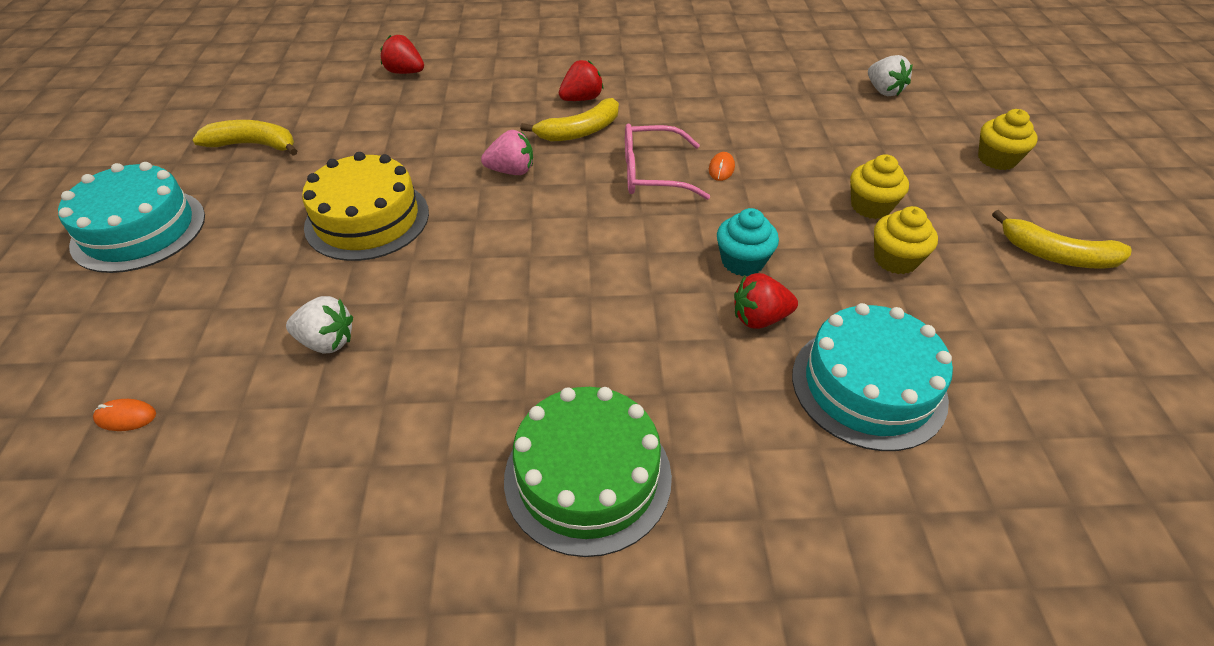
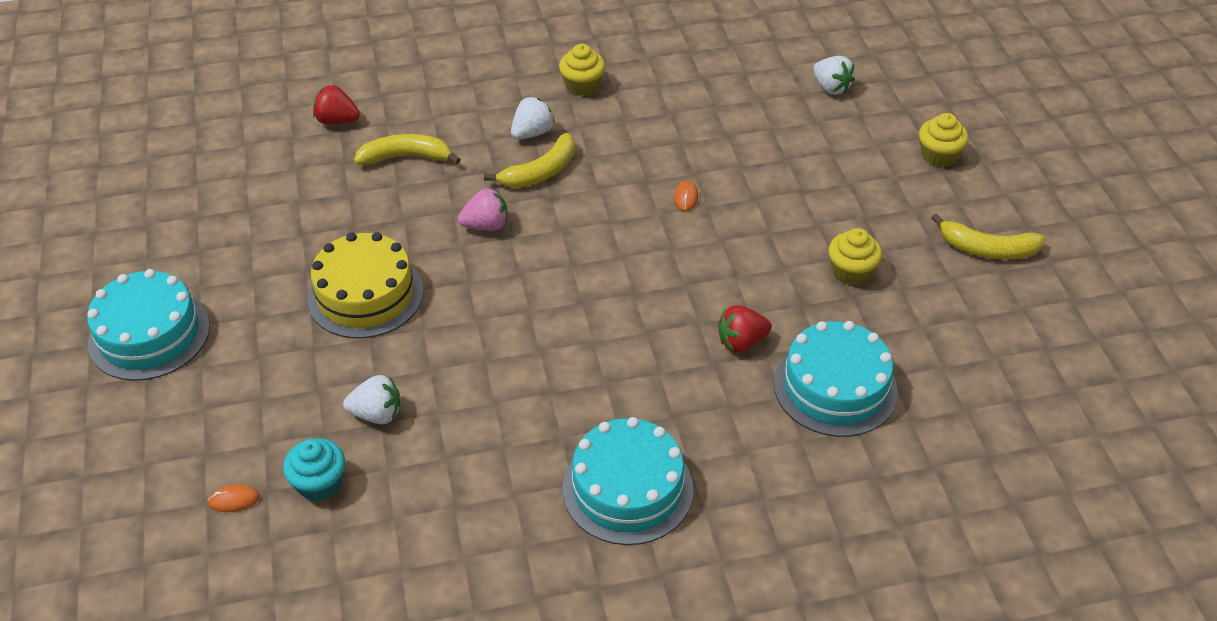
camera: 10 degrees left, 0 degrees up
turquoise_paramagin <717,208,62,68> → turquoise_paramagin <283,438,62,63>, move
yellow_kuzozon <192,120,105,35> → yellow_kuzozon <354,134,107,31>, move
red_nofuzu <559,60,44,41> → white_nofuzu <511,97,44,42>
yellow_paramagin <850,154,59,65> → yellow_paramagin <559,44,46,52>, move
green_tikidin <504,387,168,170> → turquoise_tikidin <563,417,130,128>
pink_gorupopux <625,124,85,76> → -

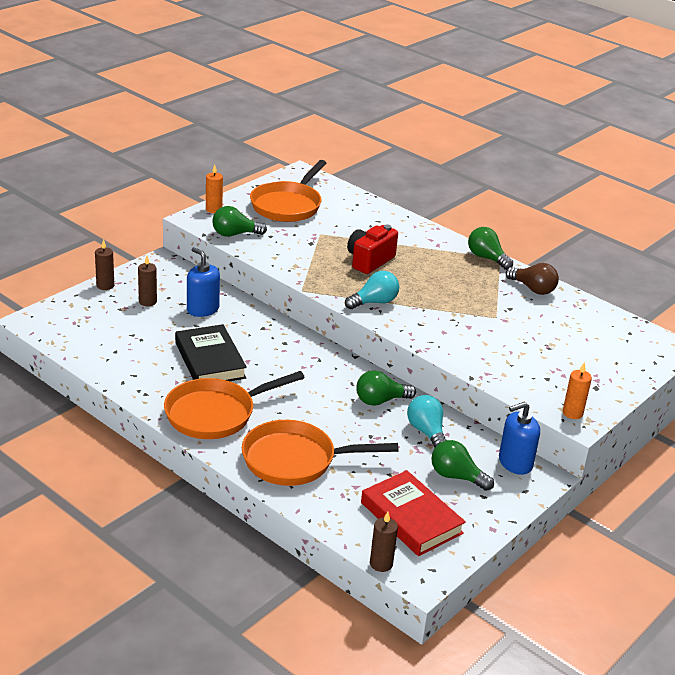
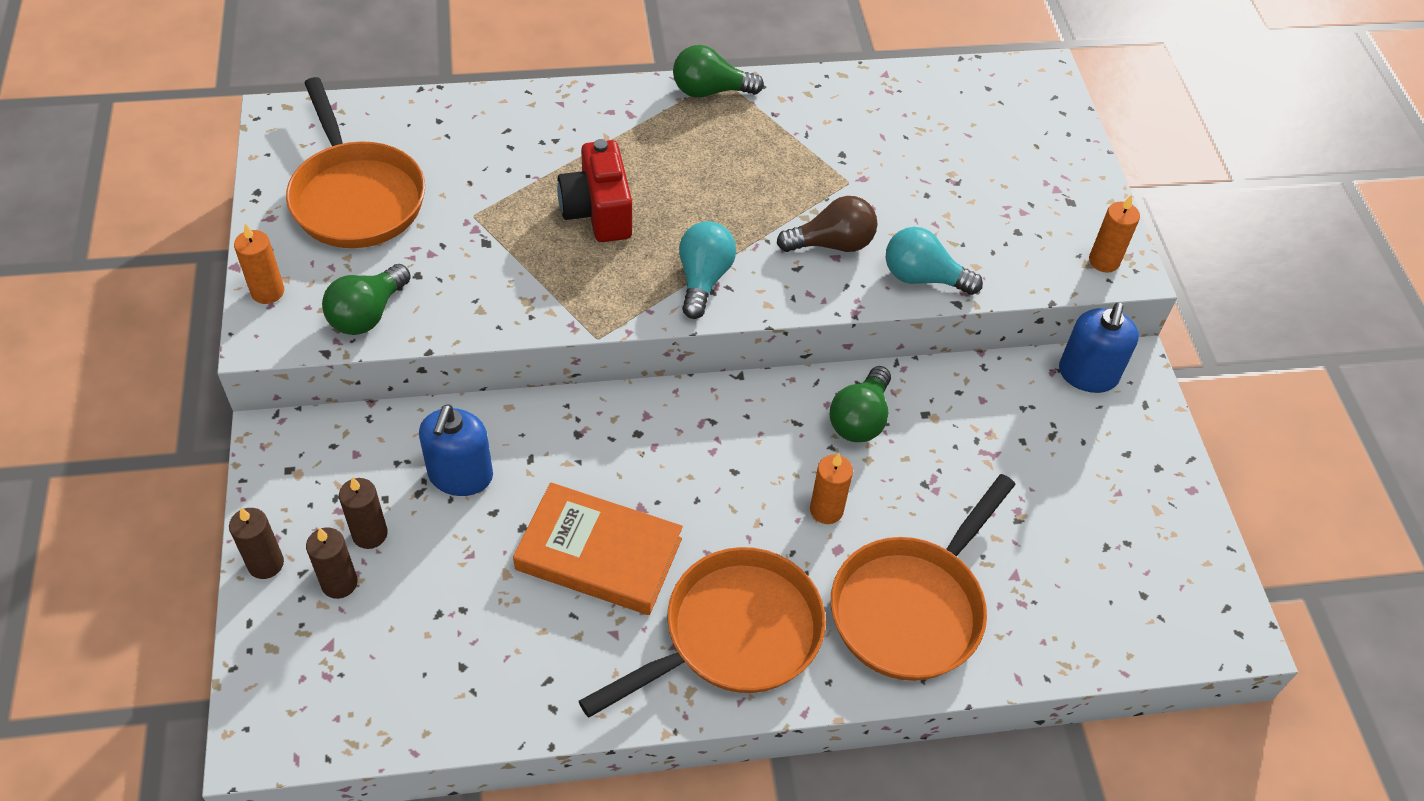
camera: 50 degrees left, 20 degrees up
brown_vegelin <370,512,28,60> → brown_vegelin <306,527,52,72>, move
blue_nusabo <187,247,33,70> → blue_nusabo <419,404,74,92>, 75 degrees counterclockwise
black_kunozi <175,324,72,57> → orange_kunozi <513,482,170,133>
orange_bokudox <164,371,141,68> → orange_bokudox <579,547,247,171>, 135 degrees counterclockwise
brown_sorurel <505,263,54,32> → brown_sorurel <777,196,101,56>, move
- → orange_vegelin <810,453,43,71>
turquoise_sorurel <407,395,39,52> → turquoise_sorurel <886,227,97,68>, move
red_kunozi <361,470,105,86> → -
green_sorurel <431,440,63,51> → -

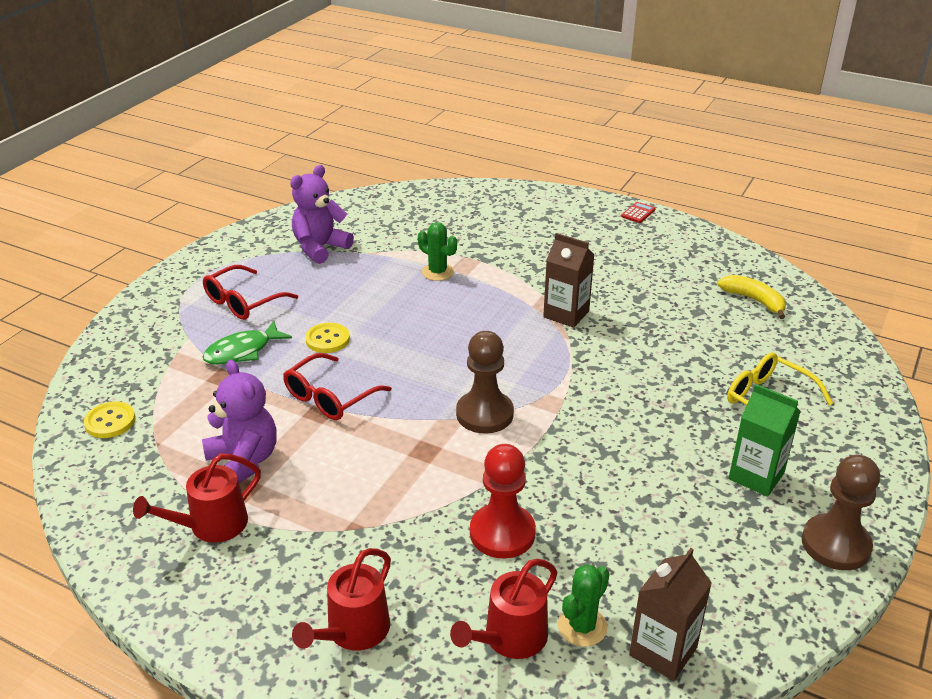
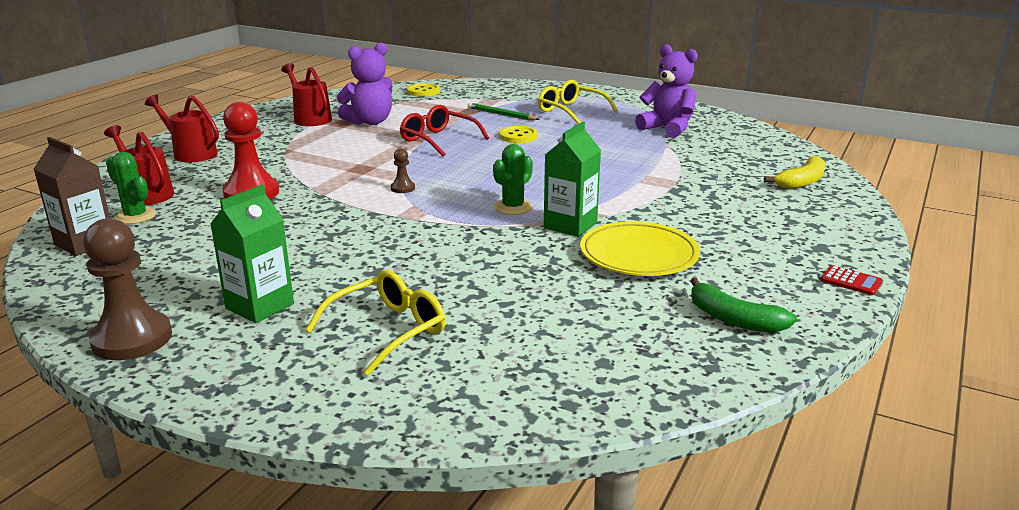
camera: 90 degrees right, 10 degrees down
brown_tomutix <456,331,58,103> → brown_tomutix <391,148,24,45>, x0.45
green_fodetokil <203,321,89,44> → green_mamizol <468,103,72,17>
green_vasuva <418,222,39,59> → green_vasuva <493,144,40,71>, move
red_gorupopux <203,265,95,55> → yellow_gorupopux <538,80,80,44>
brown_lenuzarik <543,233,52,95> → green_lenuzarik <544,122,57,115>
- → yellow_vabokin <580,221,120,55>
- → green_kuzozon <690,277,107,56>
yellow_kuzozon <717,275,69,44> → yellow_kuzozon <764,156,61,33>, move

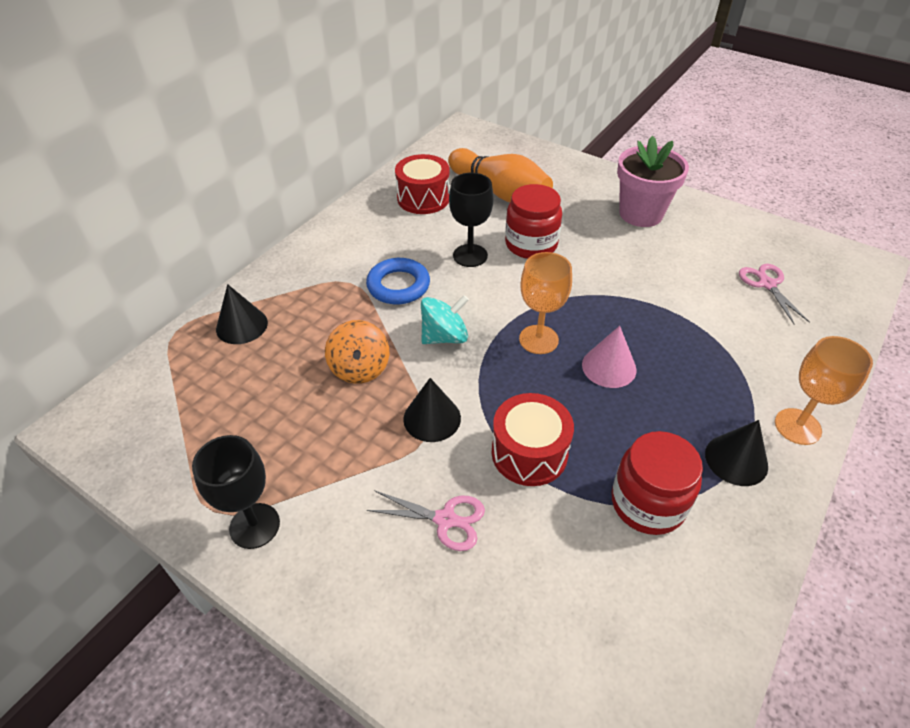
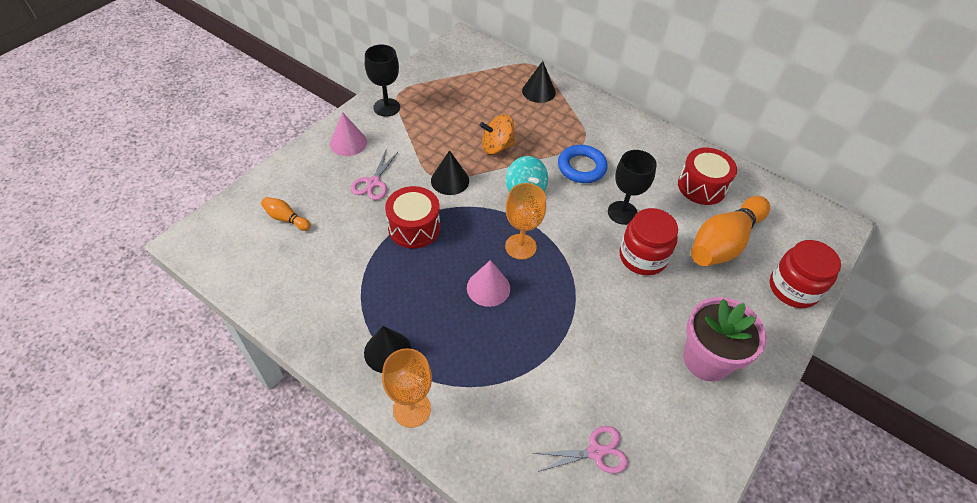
camera: 90 degrees right, 5 degrees up
- → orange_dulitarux <261,197,50,34>
- → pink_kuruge <330,112,37,44>
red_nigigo <611,431,92,104> → red_nigigo <770,240,71,68>, move

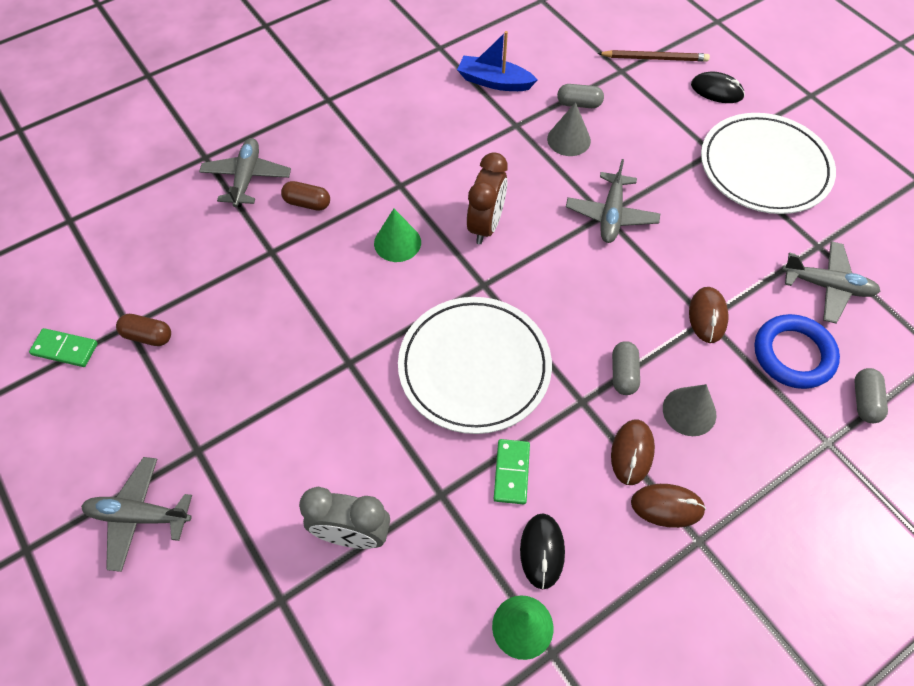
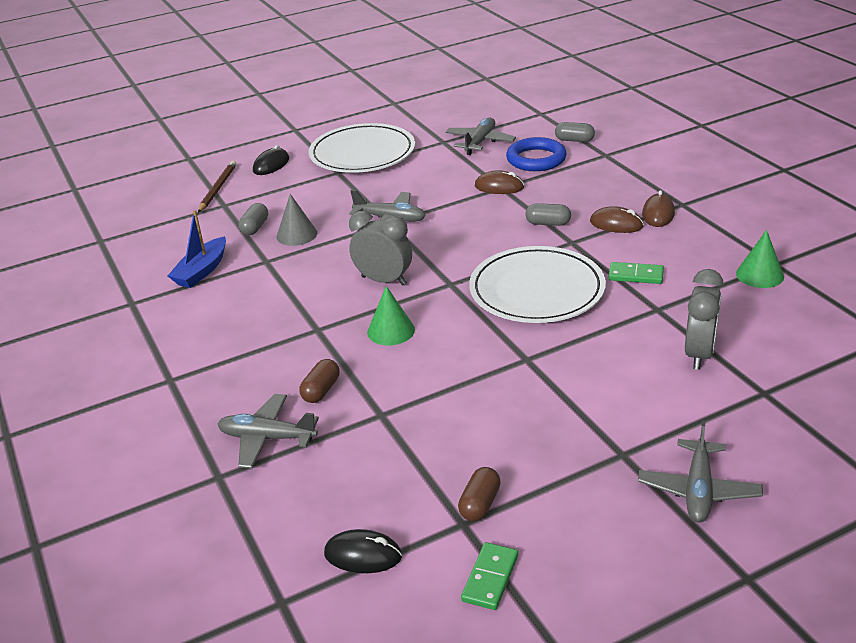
camera: 80 degrees left, 25 degrees down
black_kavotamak <520,514,45,76> → black_kavotamak <324,529,78,44>, move
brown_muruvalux <467,152,41,92> → grey_muruvalux <349,211,63,74>
grey_kuruge <663,384,53,52> → -

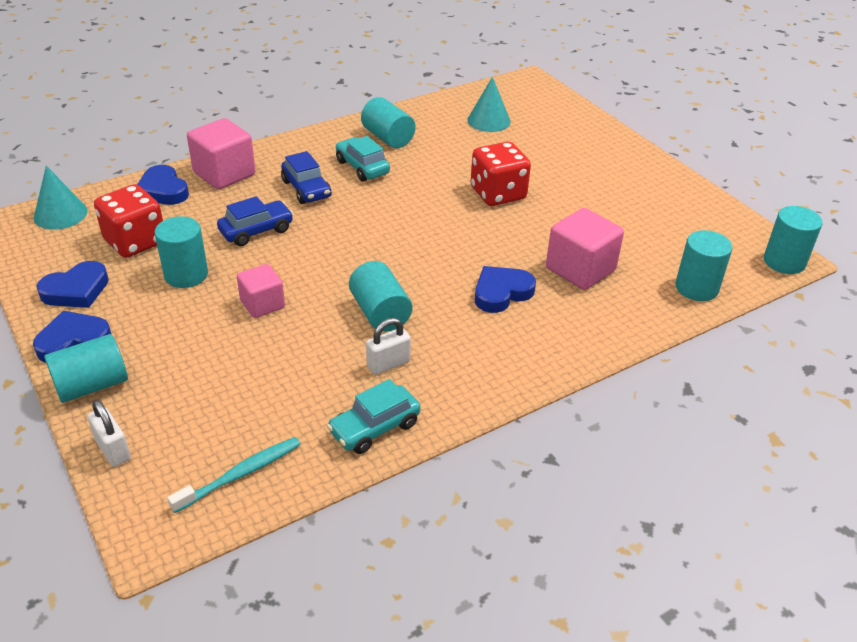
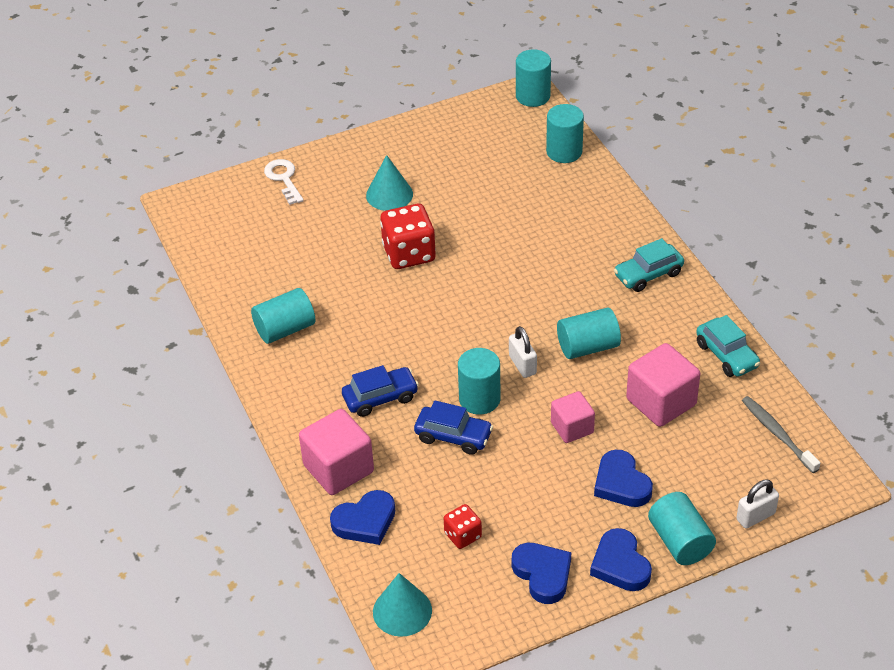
camera: 80 degrees left, 5 degrees up
- → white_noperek <264,159,40,46>
turquoise_kuruge <467,77,44,55> → turquoise_kuruge <366,155,47,56>, move
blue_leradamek <217,196,76,50> → blue_leradamek <414,400,79,55>, 135 degrees clockwise
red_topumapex <94,184,69,74> → red_topumapex <444,504,38,45>, x0.55
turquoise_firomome <154,216,54,72> → turquoise_firomome <458,348,43,67>, move
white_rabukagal <366,318,45,57> → white_rabukagal <509,326,28,52>, move
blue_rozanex <475,266,61,47> → blue_rozanex <594,450,59,57>, move
turquoise_leradamek <336,136,54,46> → turquoise_leradamek <614,238,70,54>, move
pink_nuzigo <546,208,78,82> → pink_nuzigo <626,343,74,84>, move
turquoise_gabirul <167,437,134,76> → grey_gabirul <742,396,79,77>

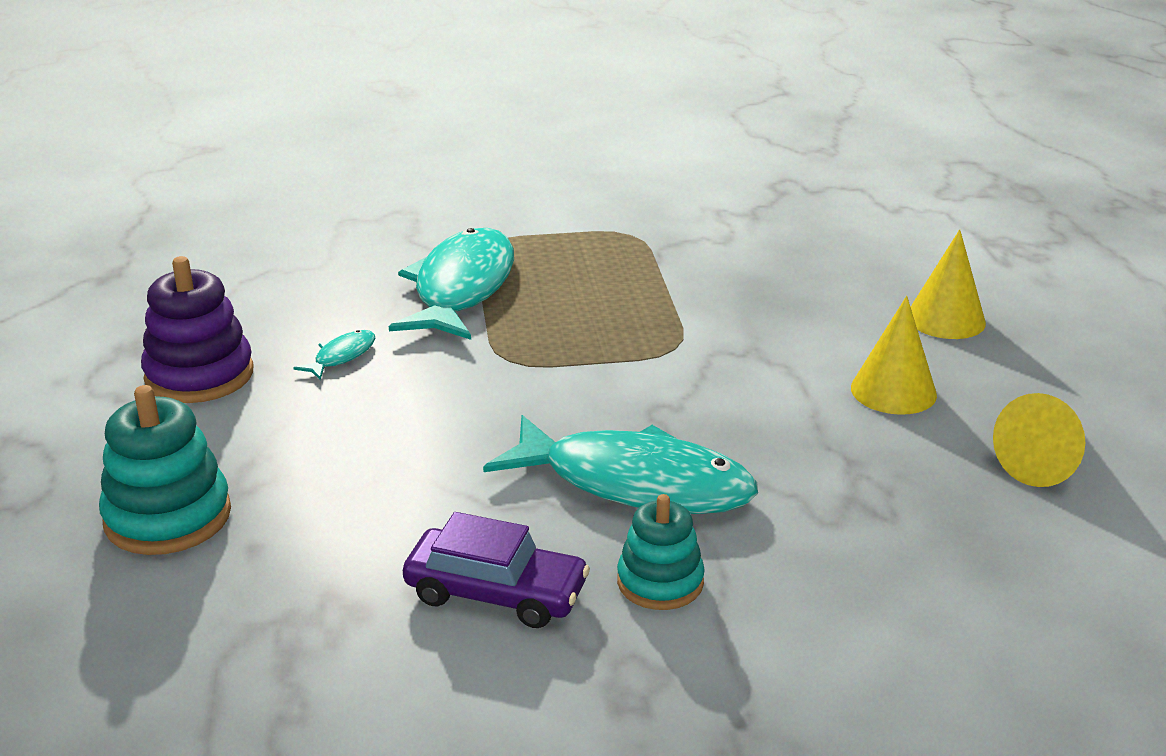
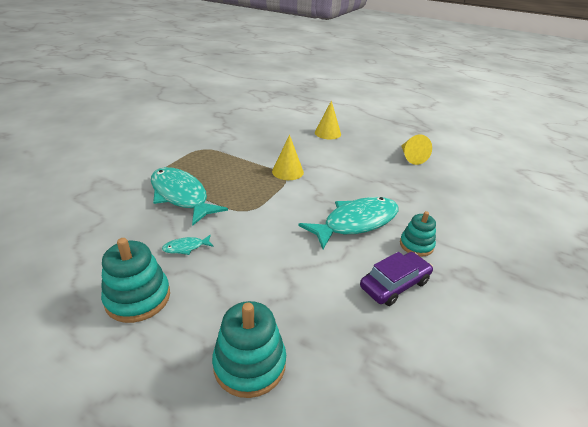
camera: 55 degrees left, 5 degrees up
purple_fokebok <141,256,113,147> → turquoise_fokebok <101,238,69,85>
turquoise_fodetokil <293,330,82,50> → turquoise_fodetokil <162,235,52,20>, 90 degrees counterclockwise
yellow_kuruge <851,296,86,119> → yellow_kuruge <272,135,32,45>, move

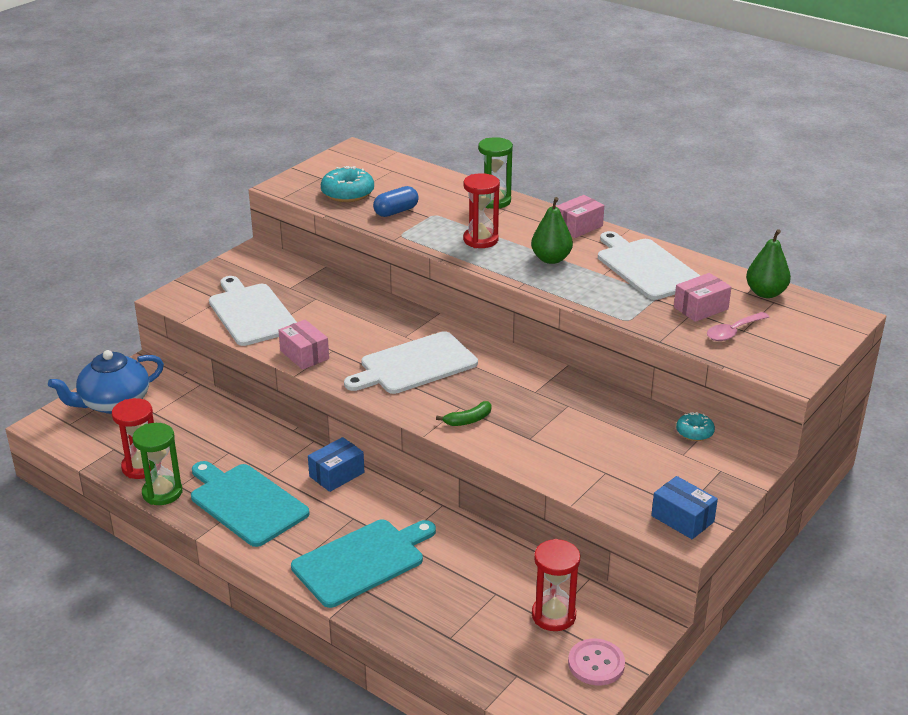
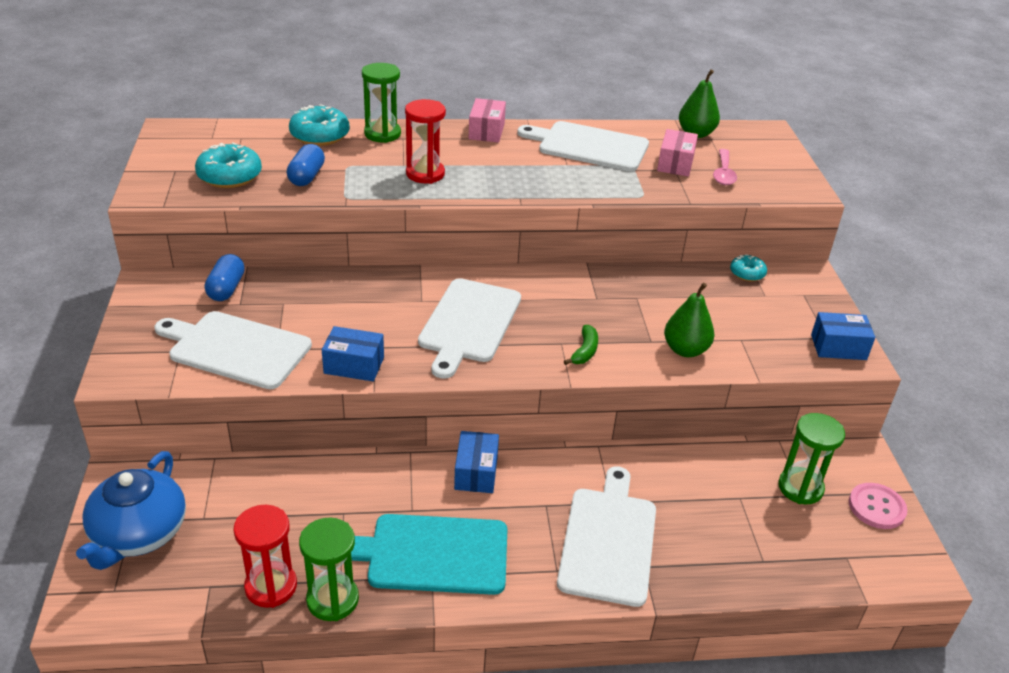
camera: 45 degrees left, 5 degrees up
- → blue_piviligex <205,254,40,47>
- → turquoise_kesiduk <289,104,60,42>
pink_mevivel <278,320,51,50> → blue_mevivel <322,326,62,55>
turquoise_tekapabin <291,520,145,88> → white_tekapabin <557,466,99,141>
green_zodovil <531,197,42,67> → green_zodovil <664,283,51,74>, move
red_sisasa <532,539,48,92> → green_sisasa <778,413,67,91>

